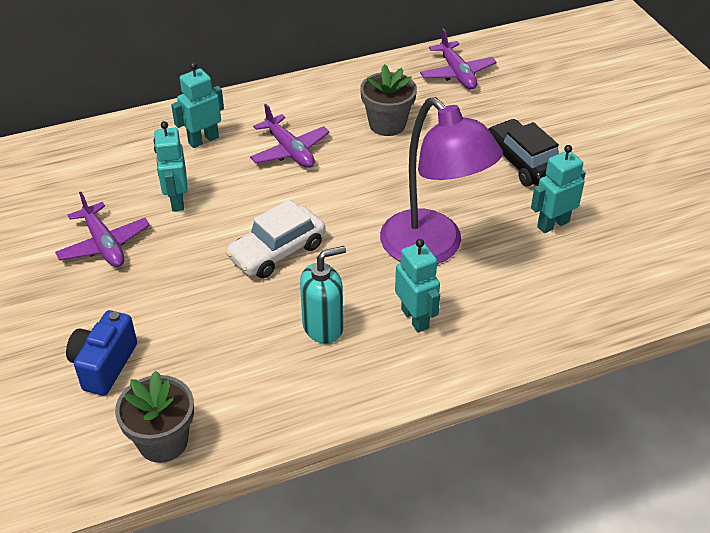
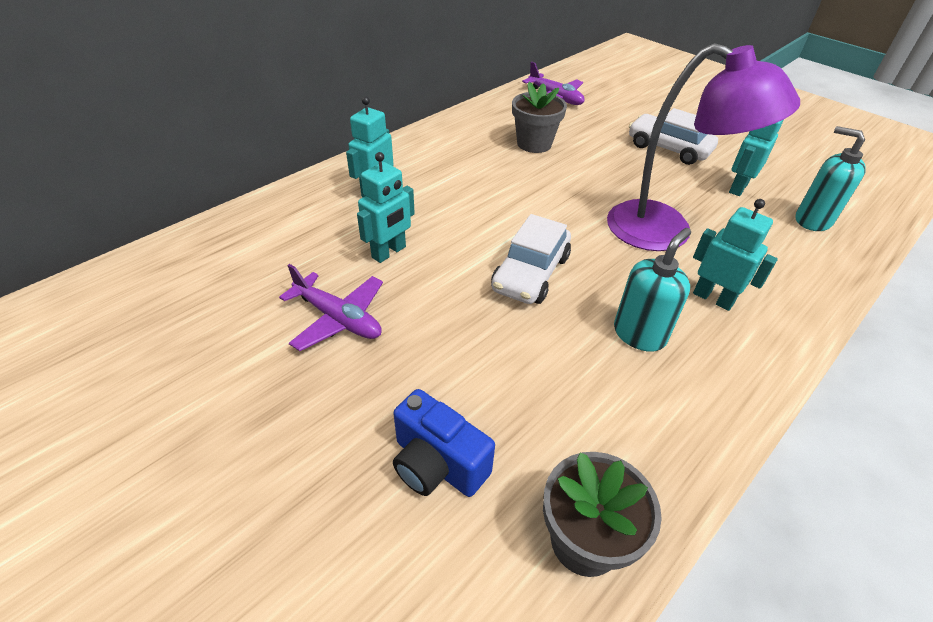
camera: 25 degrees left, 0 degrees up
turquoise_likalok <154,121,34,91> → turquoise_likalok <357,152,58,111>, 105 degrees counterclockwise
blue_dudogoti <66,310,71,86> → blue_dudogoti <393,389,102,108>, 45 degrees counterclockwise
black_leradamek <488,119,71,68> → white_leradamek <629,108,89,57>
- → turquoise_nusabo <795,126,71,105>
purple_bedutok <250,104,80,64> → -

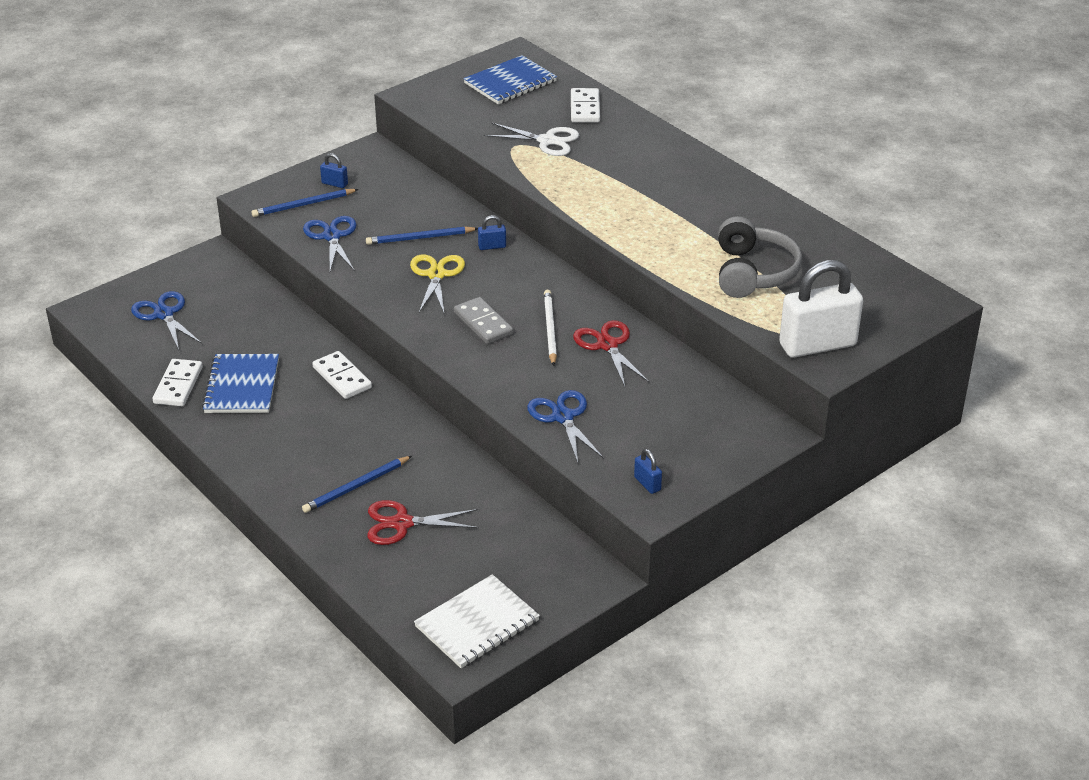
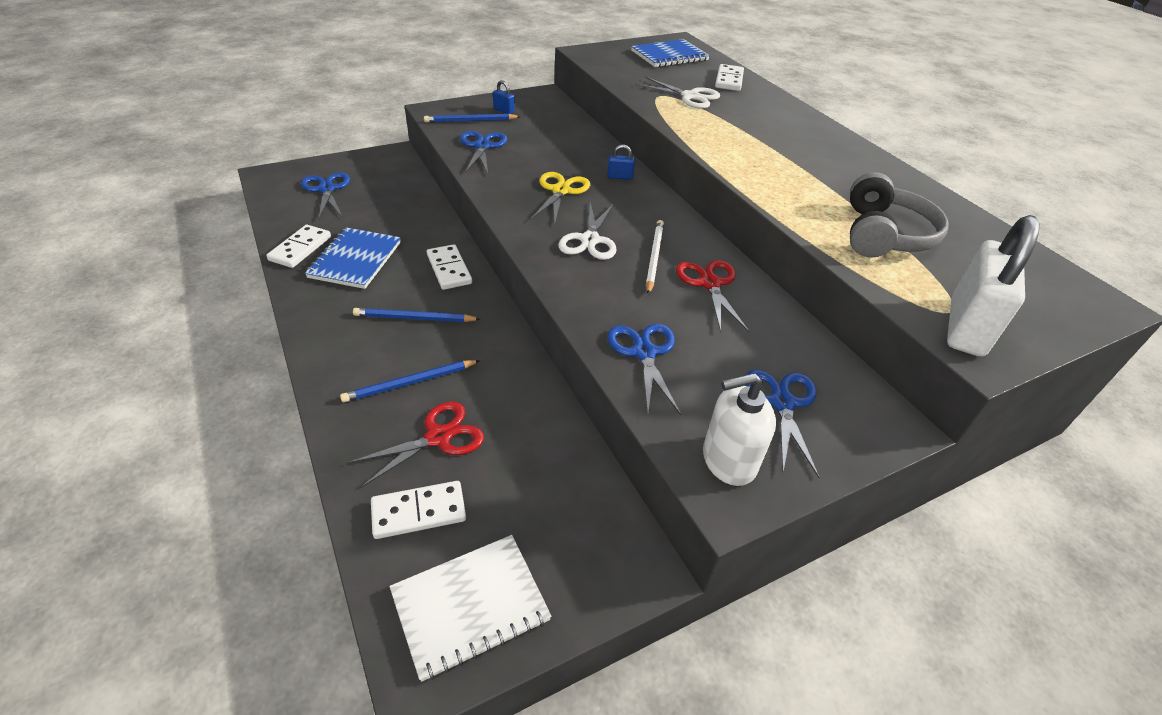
camera: 10 degrees right, 5 degrees up
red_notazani <367,500,112,45> → red_notazani <347,401,137,87>, 135 degrees clockwise
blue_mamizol <366,226,112,19> → blue_mamizol <353,308,127,14>, move
- → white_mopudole <371,481,95,58>
grey_mopudole <454,297,60,47> → white_notazani <558,202,59,58>
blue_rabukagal <634,449,28,45> → white_nusabo <703,373,73,113>
- → blue_notazani <745,370,74,108>
white_rabukagal <779,260,84,98> → white_rabukagal <947,215,93,142>, 60 degrees counterclockwise

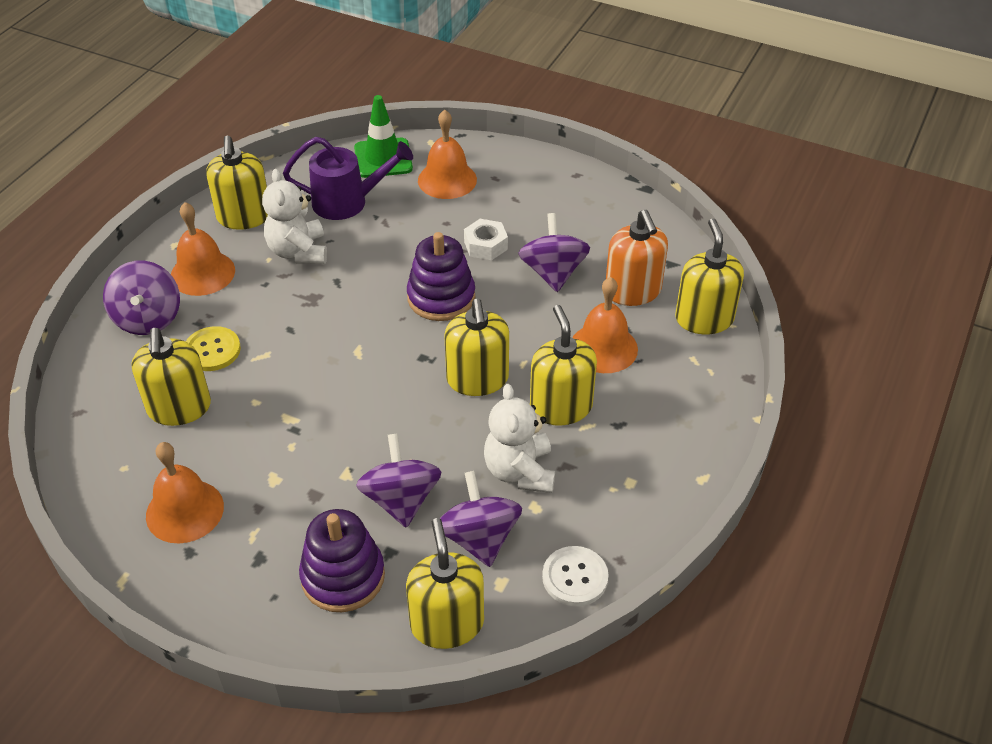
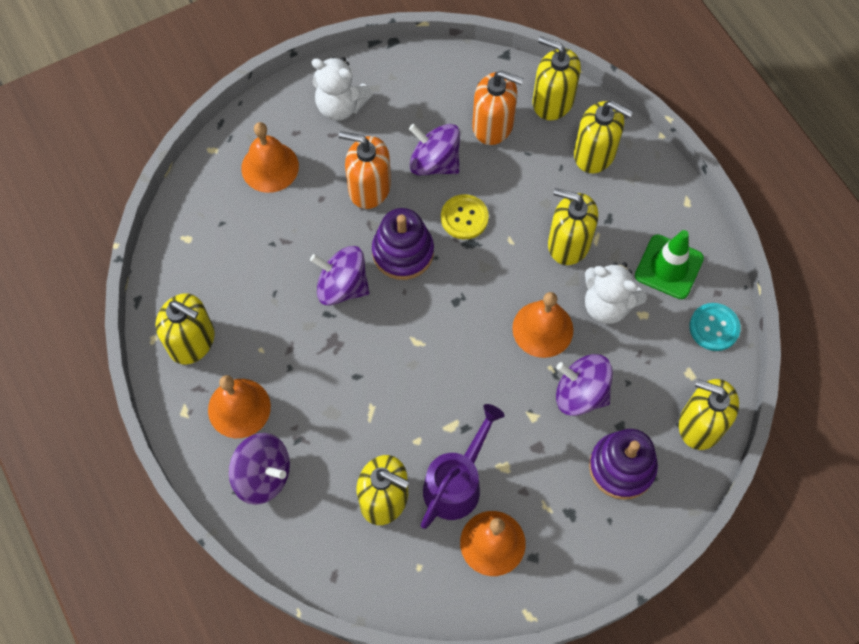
camera: 55 degrees left, 20 degrees up
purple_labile <440,471,82,96> → purple_labile <310,246,60,59>, move
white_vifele <262,169,65,95> → white_vifele <312,57,61,64>, move
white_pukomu <464,219,44,41> → orange_nusabo <339,131,52,78>
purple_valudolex <283,137,130,83> → purple_valudolex <421,404,84,125>, move
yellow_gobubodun <186,326,55,45> → yellow_gobubodun <441,194,48,45>, move
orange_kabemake <573,277,65,96> → orange_kabemake <512,292,61,66>, move
yellow_nusabo <445,299,64,97> → yellow_nusabo <574,101,59,72>, move
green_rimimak <354,95,59,83> → green_rimimak <635,230,69,69>, move
white_gobubodun <542,546,67,60> → turquoise_gobubodun <690,303,51,48>

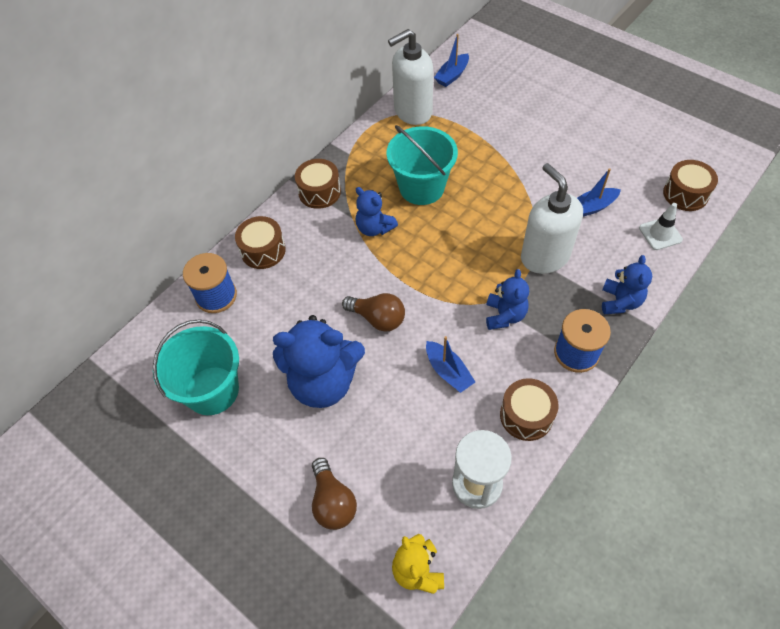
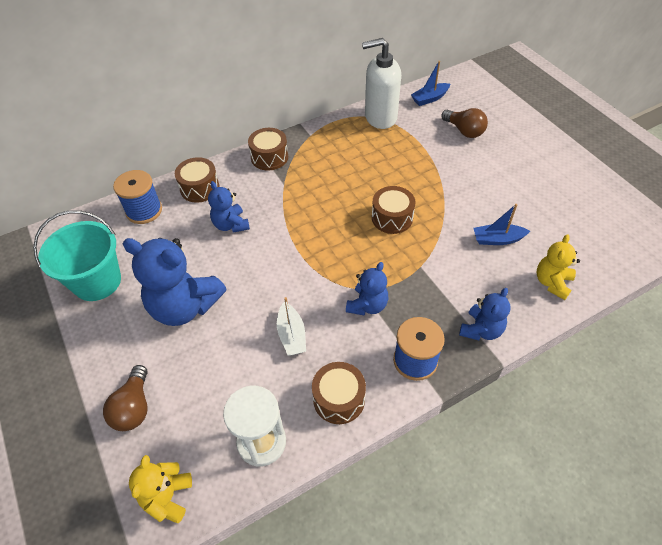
camera: 20 degrees right, 5 degrees down
blue_vifele <356,187,42,49> → blue_vifele <208,181,42,52>, move
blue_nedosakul <426,336,49,57> → white_nedosakul <277,297,29,59>
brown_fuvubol <663,160,55,51> → brown_fuvubol <372,186,43,48>, move
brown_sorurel <342,293,63,39> → brown_sorurel <441,108,47,30>, move
white_rimimak <639,203,44,47> → yellow_vifele <536,234,44,66>
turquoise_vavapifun <386,125,72,80> → -
white_nusabo <521,163,62,111> → -

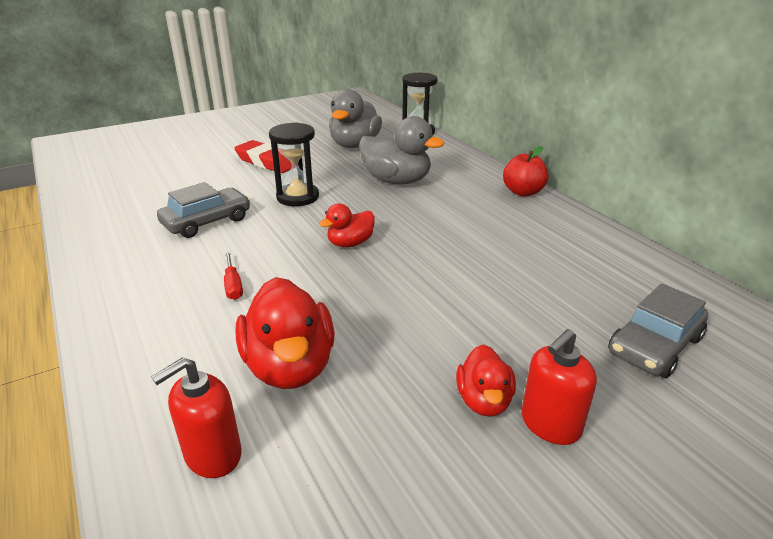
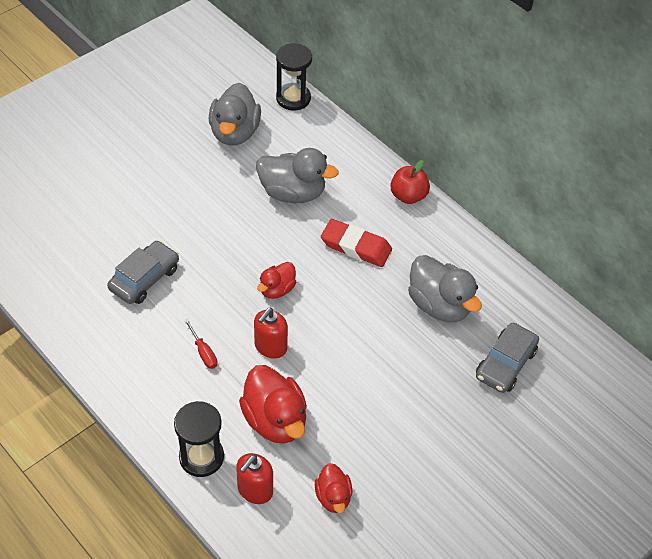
camera: 15 degrees left, 20 degrees up
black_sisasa <269,122,50,84> → black_sisasa <174,401,50,76>, move
red_nusabo <522,329,75,116> → red_nusabo <254,308,34,51>, move
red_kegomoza <456,344,60,73> → red_kegomoza <315,463,38,50>, move
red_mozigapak <234,140,58,33> → red_mozigapak <321,219,71,48>, move
- → grey_kegomoza <408,255,74,67>

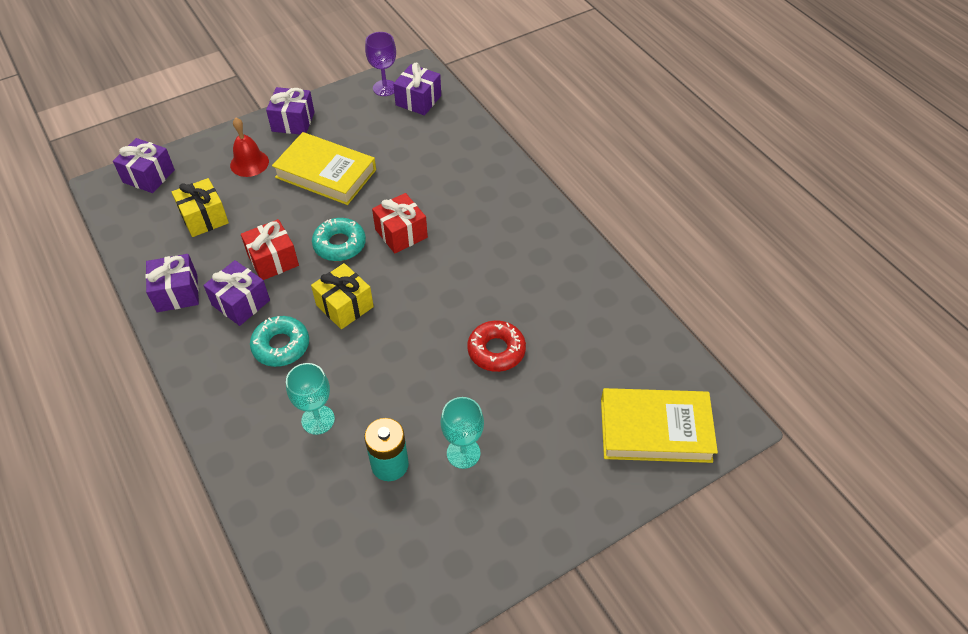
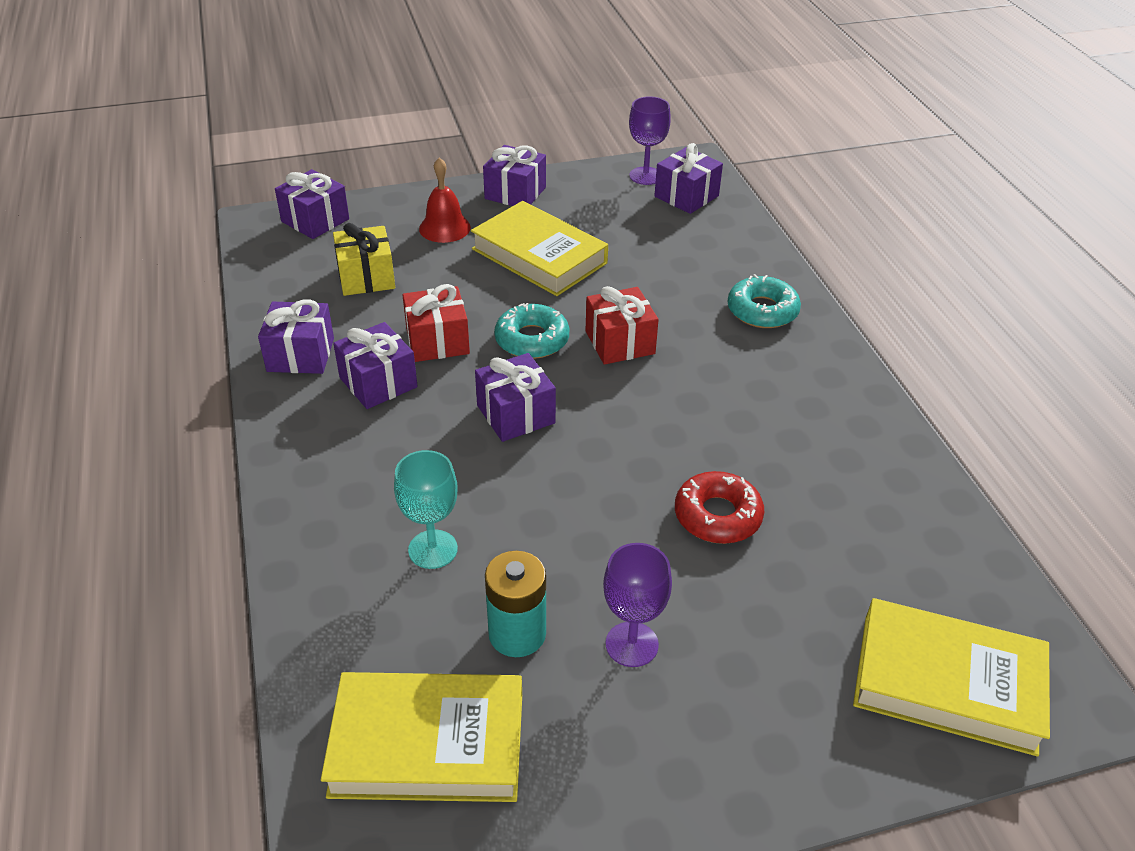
camera: 15 degrees right, 10 degrees down
- → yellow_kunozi <321,672,201,130>
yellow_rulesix <311,263,63,66> → purple_rulesix <475,353,81,89>
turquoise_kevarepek <441,397,43,72> → purple_kevarepek <603,543,69,124>
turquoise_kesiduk <250,316,59,51> → turquoise_kesiduk <727,274,74,54>, move

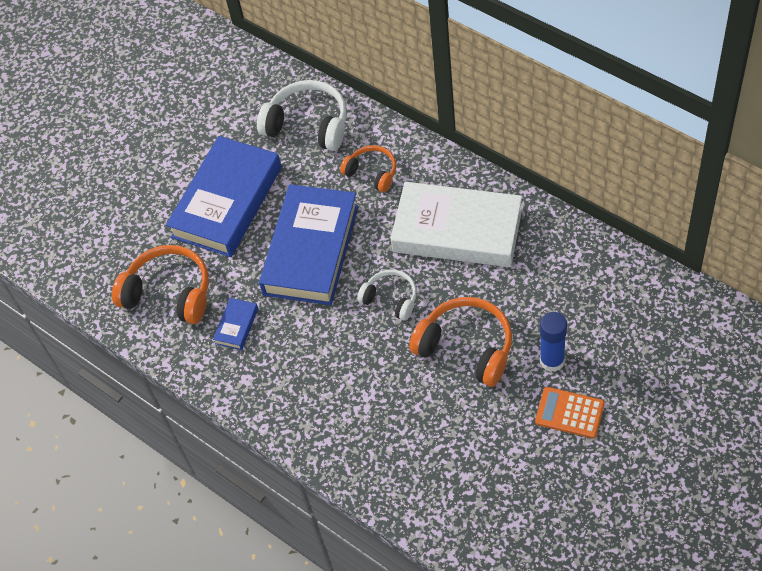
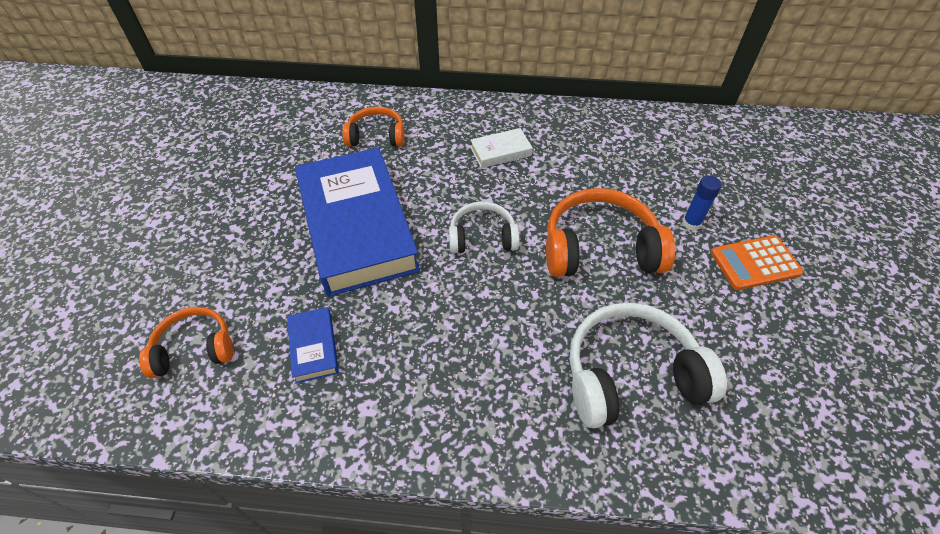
camera: 40 degrees left, 5 degrees down
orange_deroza <112,245,97,79> → orange_deroza <139,307,94,71>, x0.60
white_kunozi <391,182,131,85> → white_kunozi <470,128,63,40>, x0.40
white_deroza <257,80,90,71> → white_deroza <570,303,157,125>, move
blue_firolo <540,312,27,60> → blue_firolo <682,176,40,55>, x0.63
blue_kunozi <166,136,116,121> → -

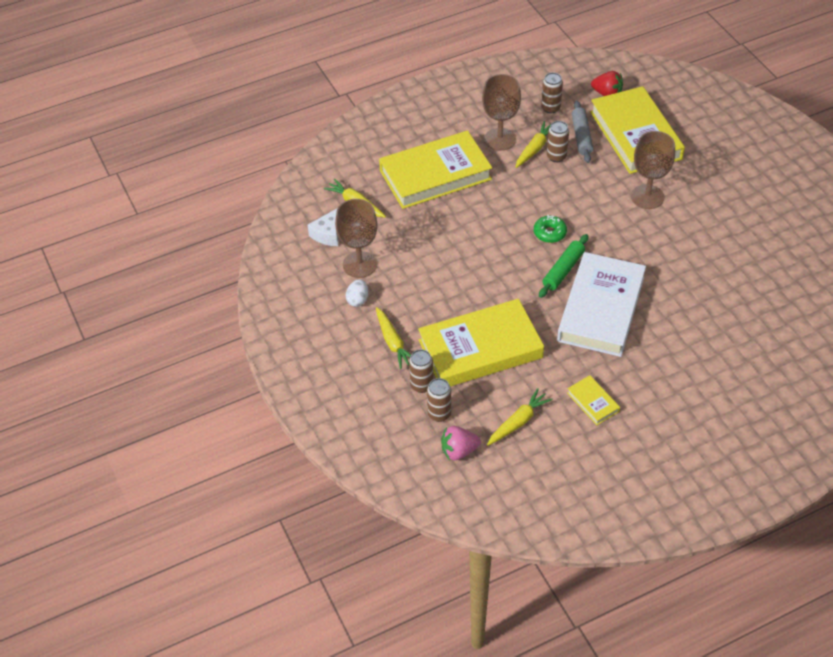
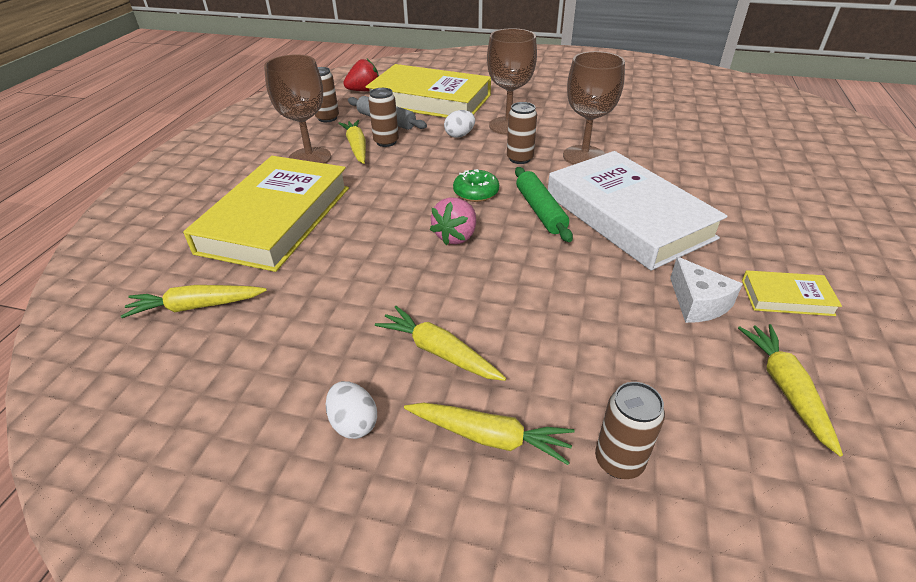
camera: 50 degrees left, 10 degrees down
- → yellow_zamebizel <375,306,131,75>
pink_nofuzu <441,426,40,34> → pink_nofuzu <430,197,46,48>, move
- → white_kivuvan <444,110,31,28>
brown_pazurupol <427,378,24,44> → brown_pazurupol <507,102,30,62>, move
brown_kevarepek <335,199,43,79> → brown_kevarepek <563,51,62,114>, move
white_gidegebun <308,208,30,38> → white_gidegebun <670,257,73,66>, move
yellow_kunozi <418,299,126,88> → -

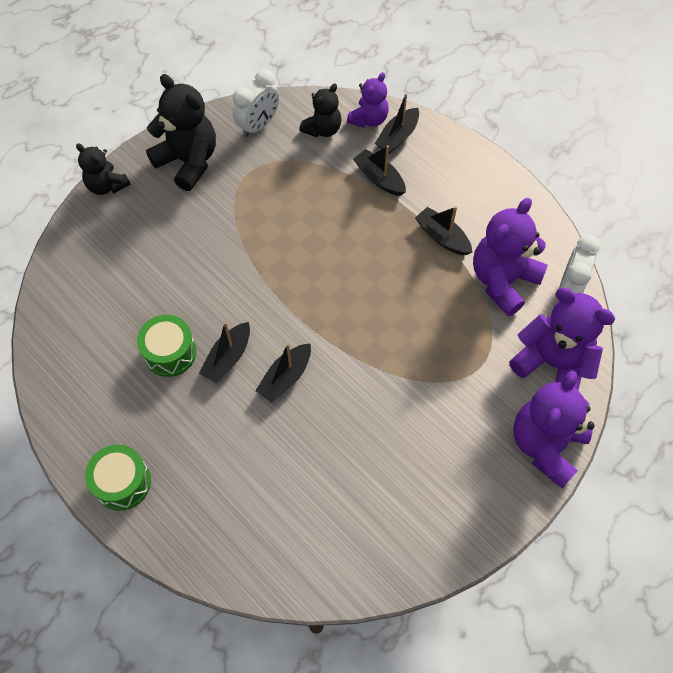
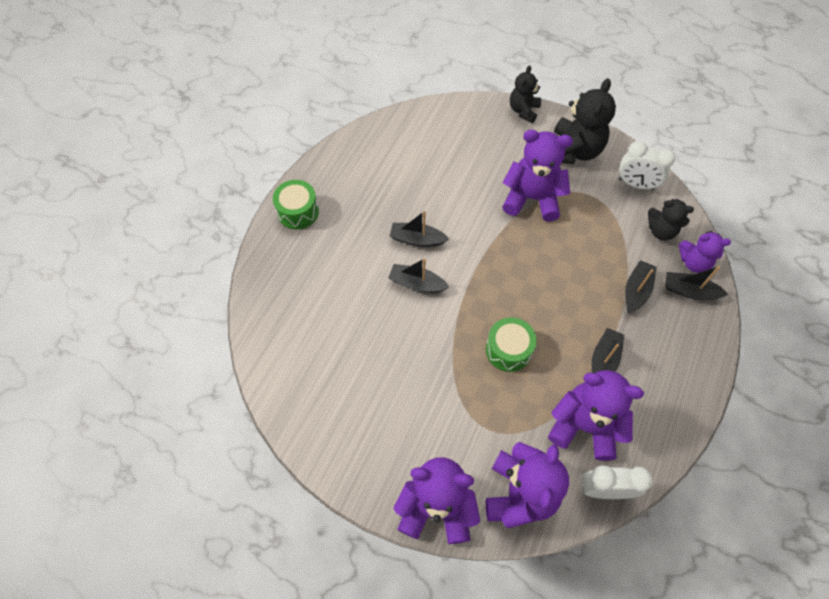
camera: 70 degrees right, 0 degrees up
green_fuvubol <137,315,59,62> → green_fuvubol <486,317,51,55>, move
- → purple_vifele <502,130,71,92>

